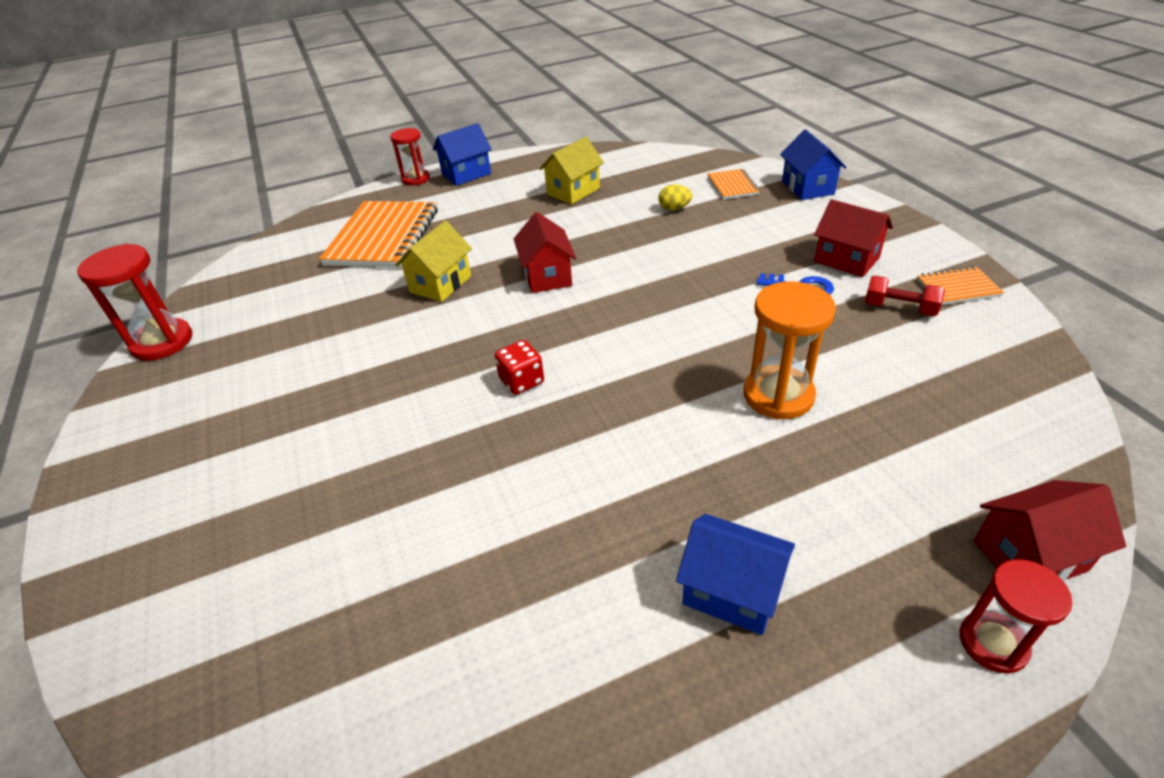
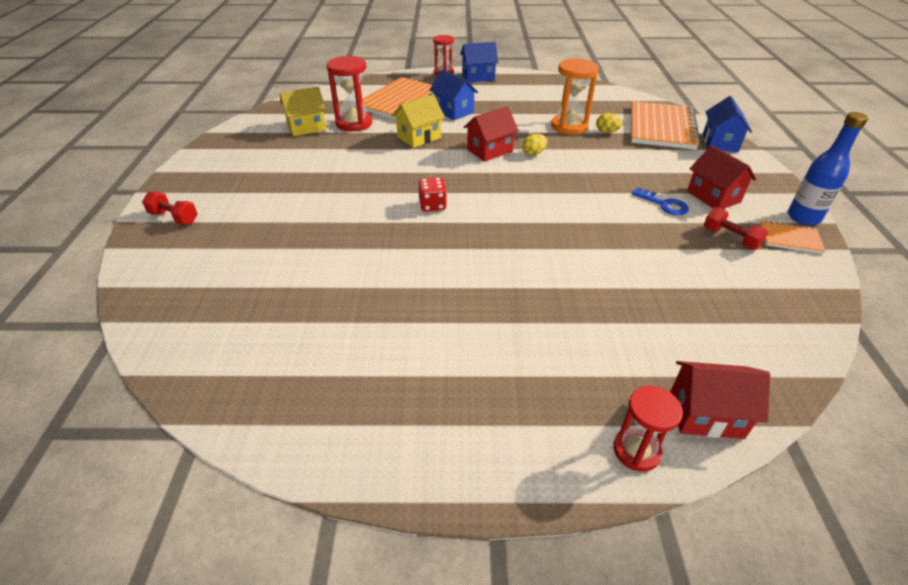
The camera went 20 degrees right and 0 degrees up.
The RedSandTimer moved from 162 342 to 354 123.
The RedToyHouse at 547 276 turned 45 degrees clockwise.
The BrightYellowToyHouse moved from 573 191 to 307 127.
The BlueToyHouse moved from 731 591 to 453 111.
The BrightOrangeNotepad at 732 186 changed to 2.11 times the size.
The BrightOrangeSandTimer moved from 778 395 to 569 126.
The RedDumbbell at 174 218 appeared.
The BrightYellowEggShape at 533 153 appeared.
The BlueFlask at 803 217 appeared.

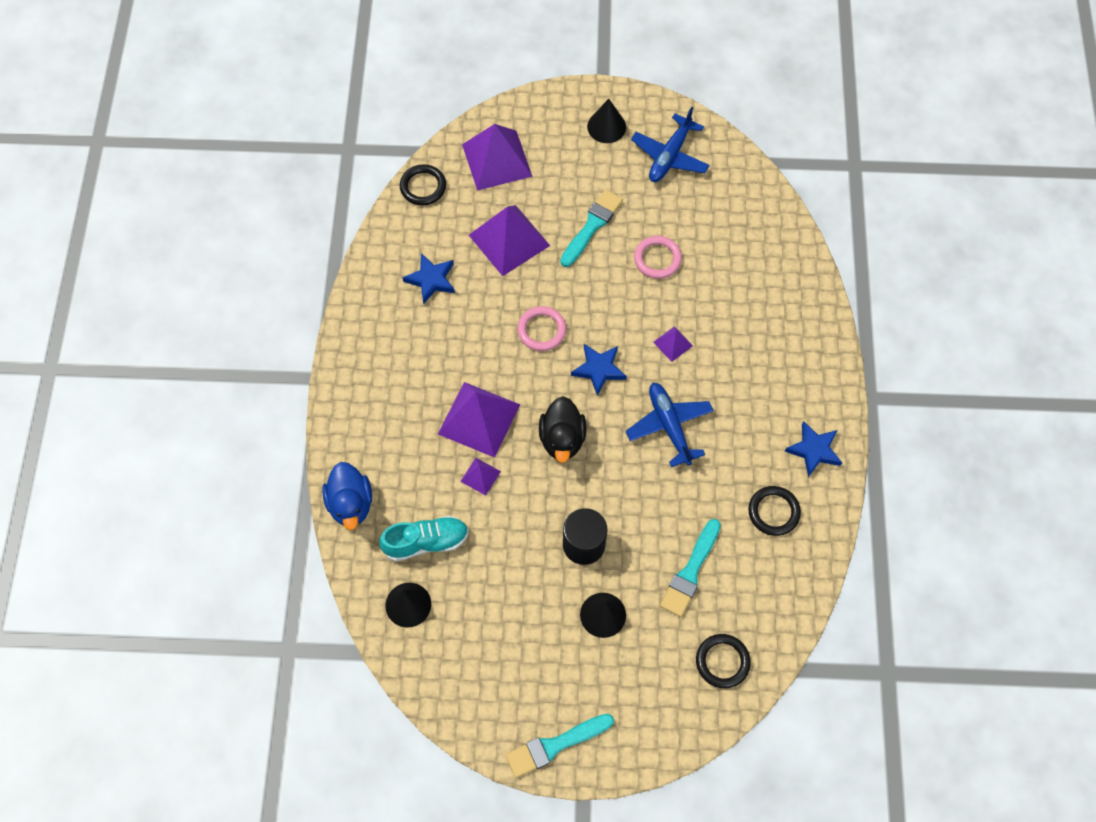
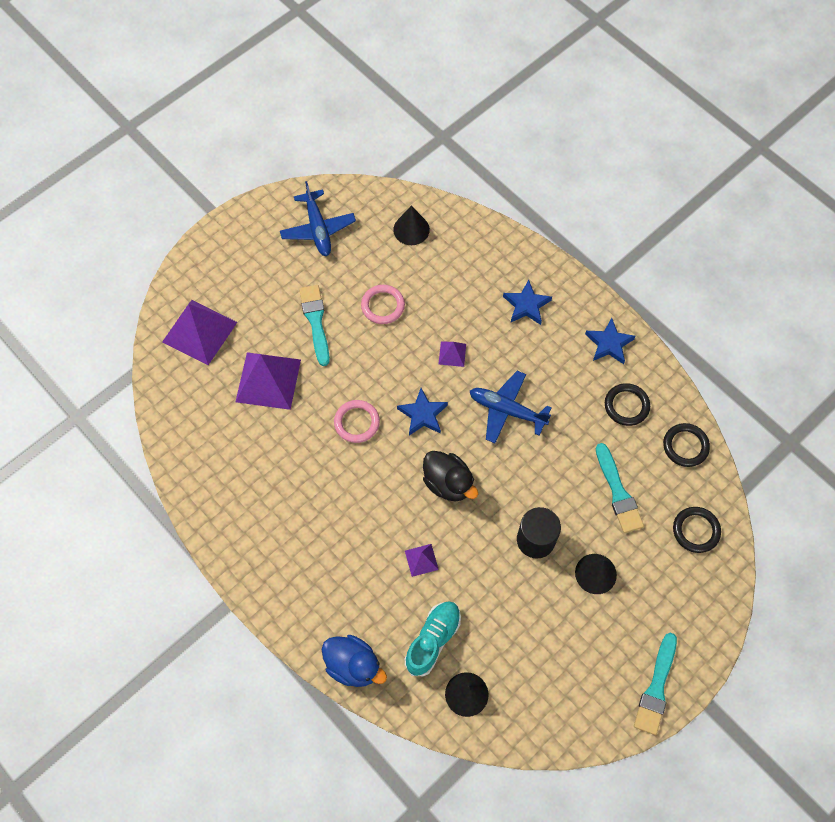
The camera went 45 degrees left and 0 degrees up.
The EbonyTorus moved from 423 187 to 685 446.
The BlueFivePointedStar moved from 431 280 to 526 305.
The VioletPyramidShape at 479 419 disappeared.
The EbonyConeShape moved from 606 126 to 411 229.

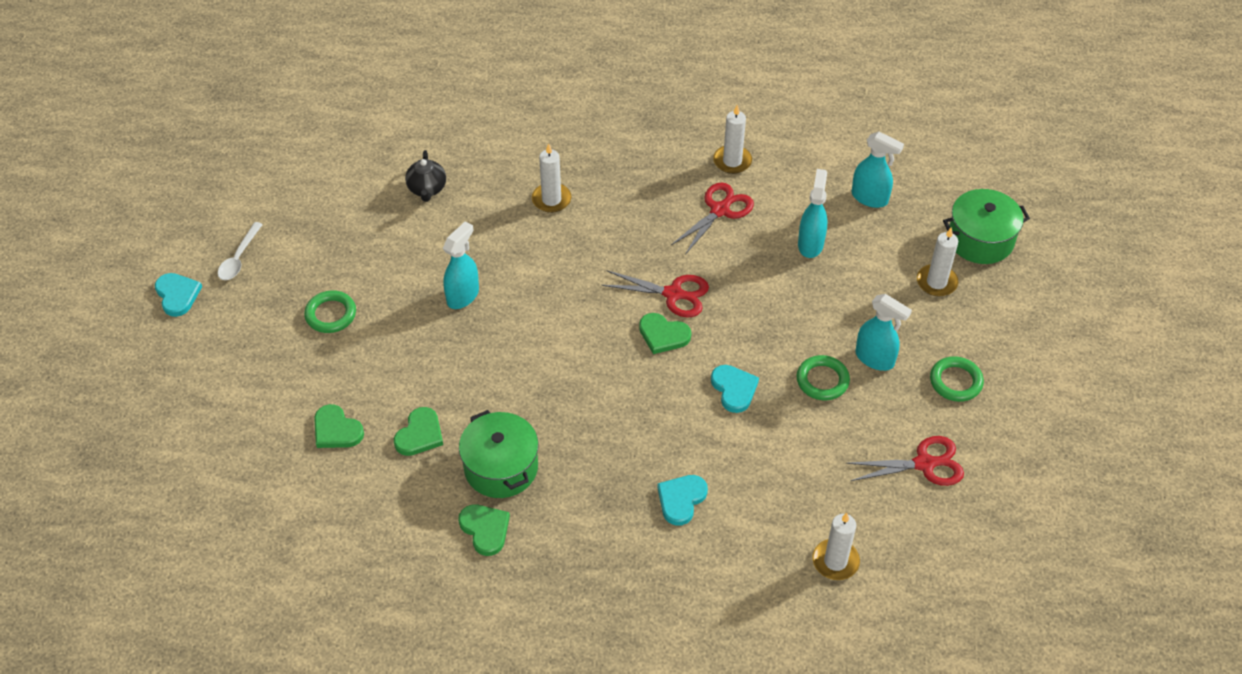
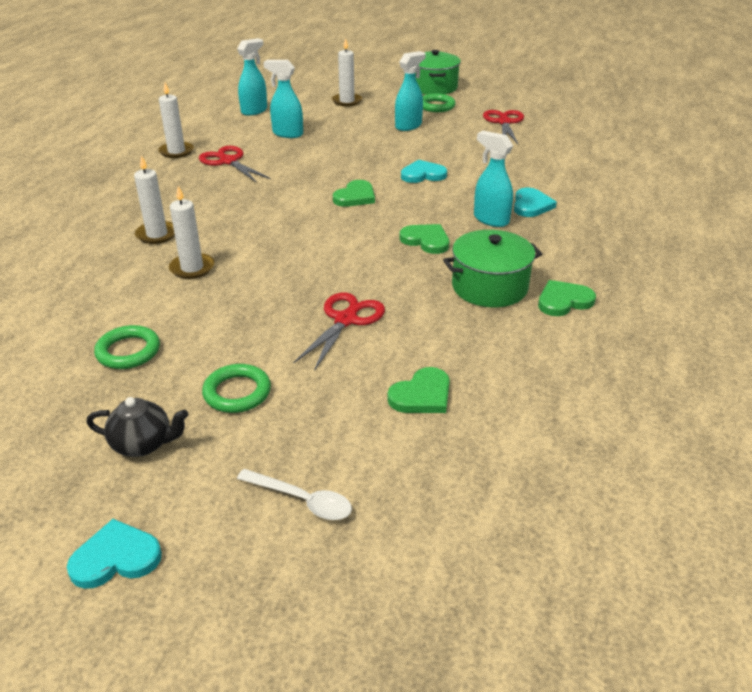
The camera went 80 degrees left and 15 degrees down.
The WhiteSpoon moved from 239 258 to 302 500.
The EmeraldLoveHeart moved from 420 434 to 426 240.
The EbonyTeaPot moved from 427 189 to 143 444.
The TealSprayBottle moved from 463 295 to 490 219.
The RedScissors moved from 673 294 to 346 320.
The TealLoveHeart at 681 499 turned 120 degrees counterclockwise.
The EmeraldTorus moved from 822 380 to 128 351.
The WhiteCandle moved from 835 561 to 192 268.
The EmeraldPot moved from 980 240 to 433 87.

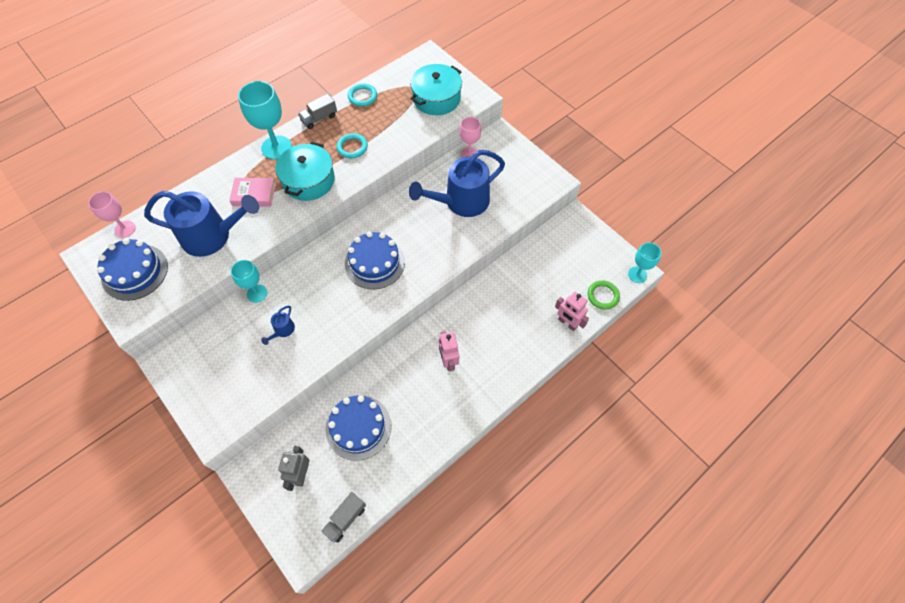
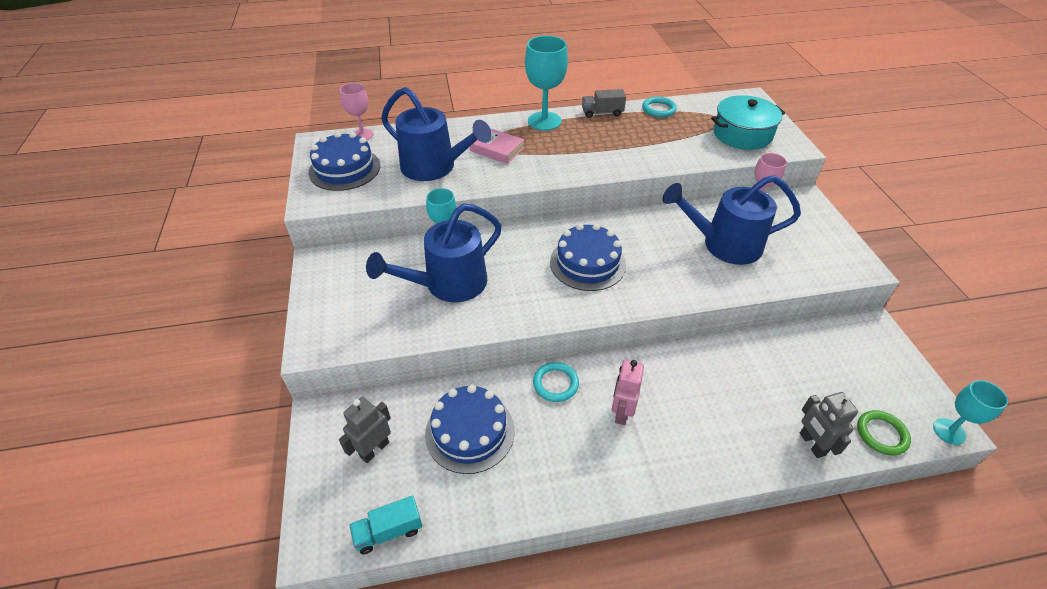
The camera went 30 degrees right and 15 degrees down.
The BlueWateringCan at 282 331 changed to 2.44 times the size.
The TealPot at 308 180 disappeared.
The GreyToyTruck at 345 519 became the TealToyTruck at 389 531.
The TealTorus moved from 352 147 to 555 383.
The RosyToyRobot at 567 323 became the GreyToyRobot at 811 444.

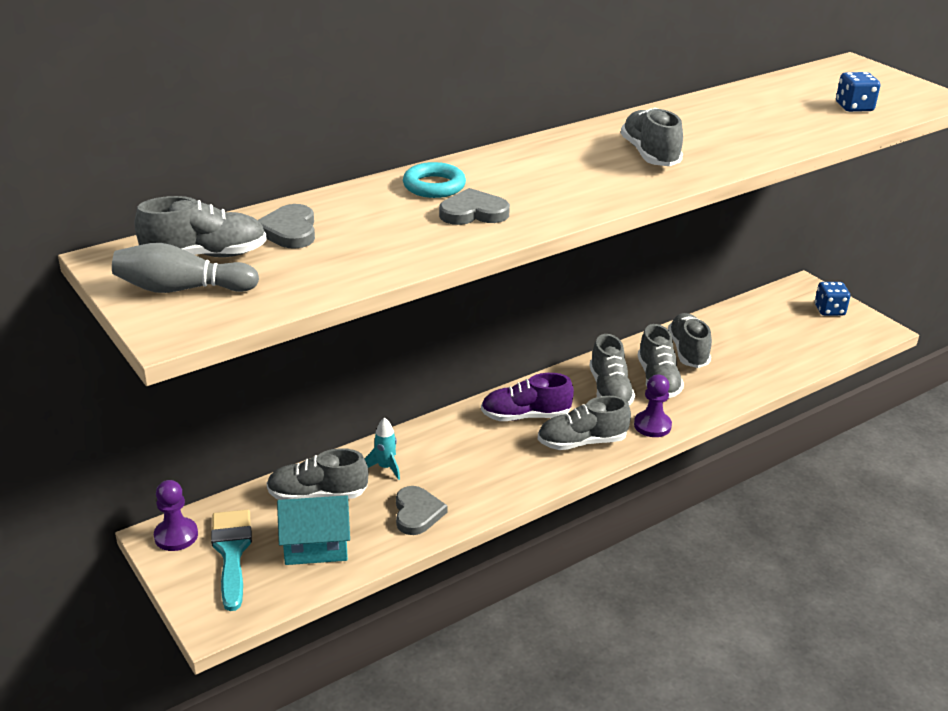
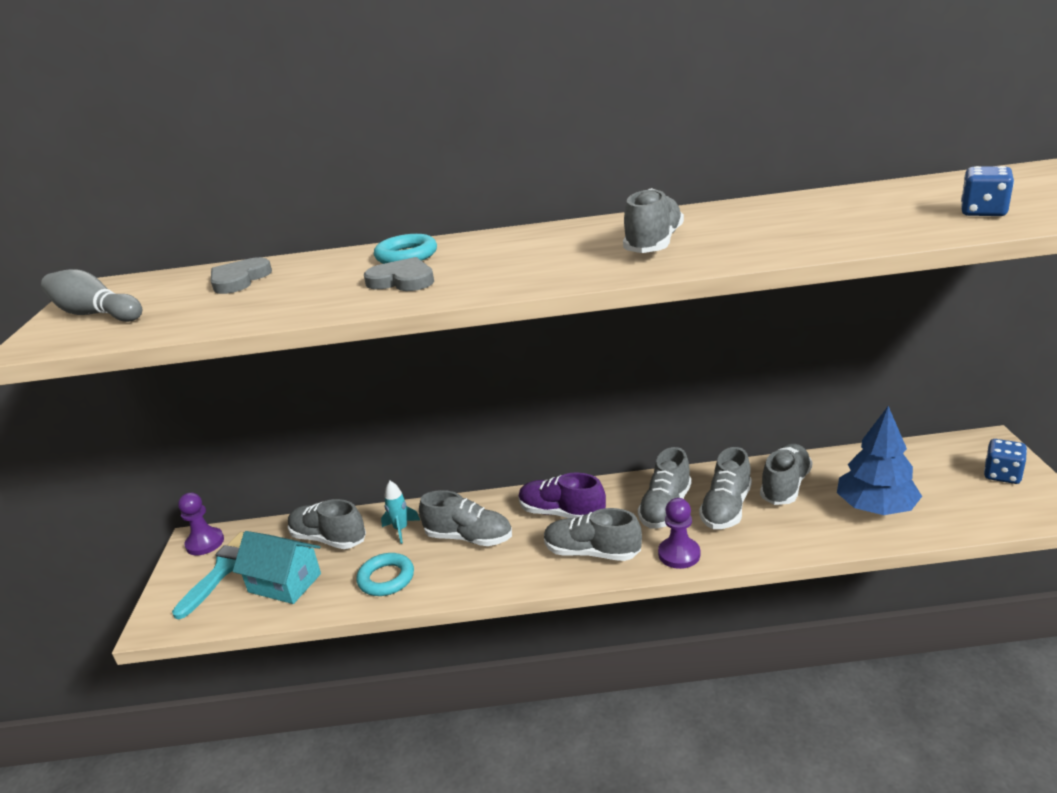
The camera went 35 degrees right and 5 degrees down.
The GreyShoe moved from 205 255 to 469 538.
The GreyLoveHeart at 417 513 was replaced by the TealTorus at 386 578.
The BlueTree at 876 508 appeared.

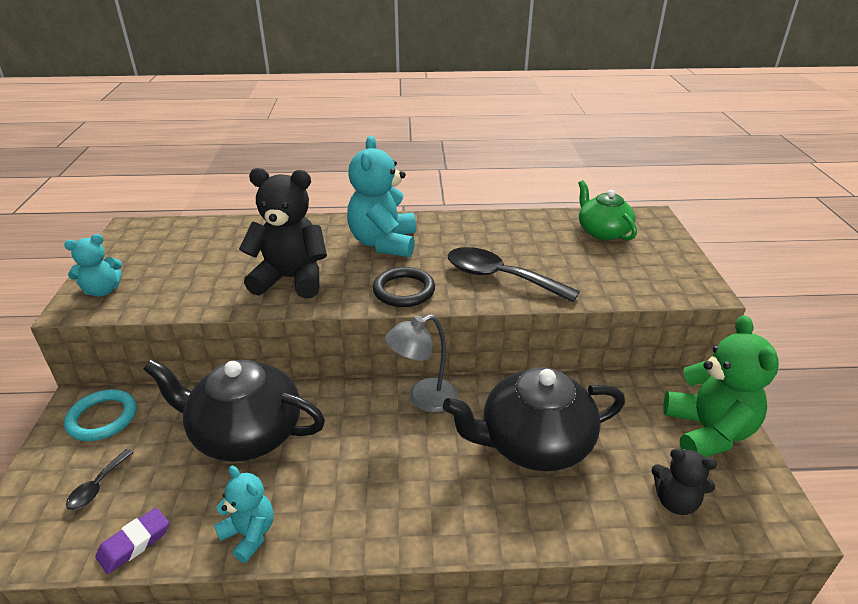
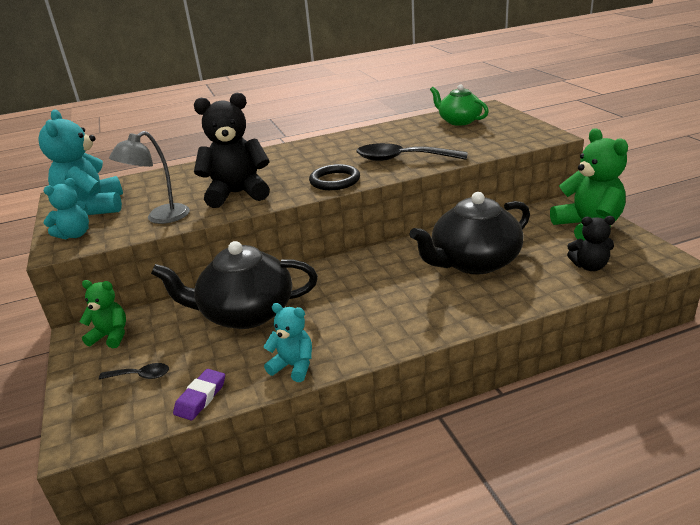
The camera went 15 degrees left and 5 degrees down.
The TealTorus at 102 418 was replaced by the EmeraldTeddyBear at 111 336.
The EbonySpoon at 97 486 turned 90 degrees counterclockwise.
The TealTeddyBear moved from 384 243 to 93 207.
The GreyReadingLamp moved from 423 399 to 160 218.

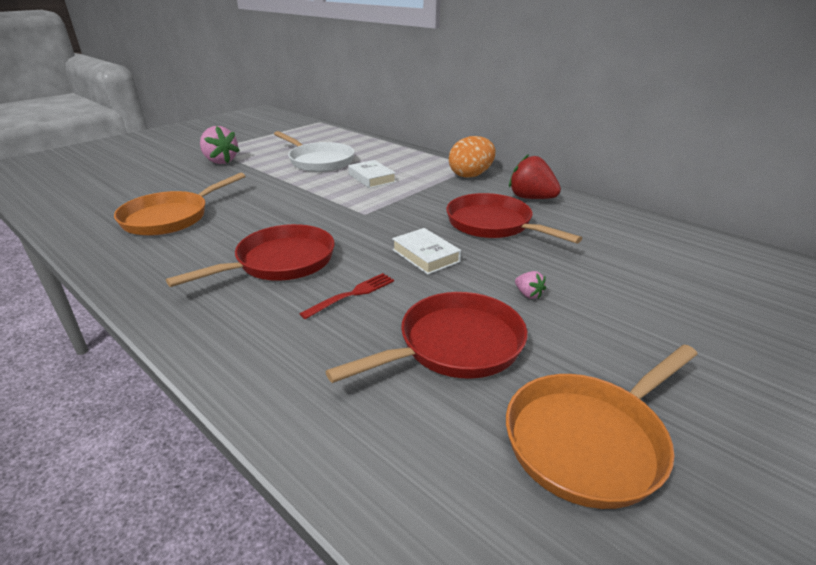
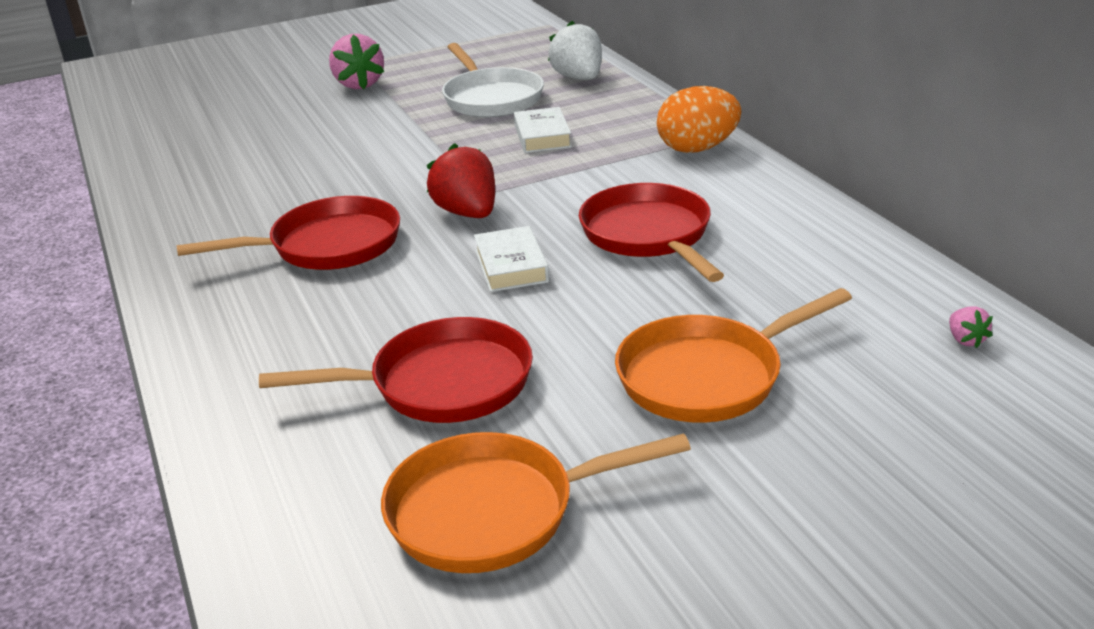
The camera went 25 degrees right and 0 degrees up.
The BrightOrangeSkillet moved from 170 217 to 707 376.
The RedFork at 352 294 disappeared.
The RedBerry moved from 531 198 to 467 213.
The RosyBerry moved from 528 294 to 965 340.
The WhiteBerry at 578 78 appeared.

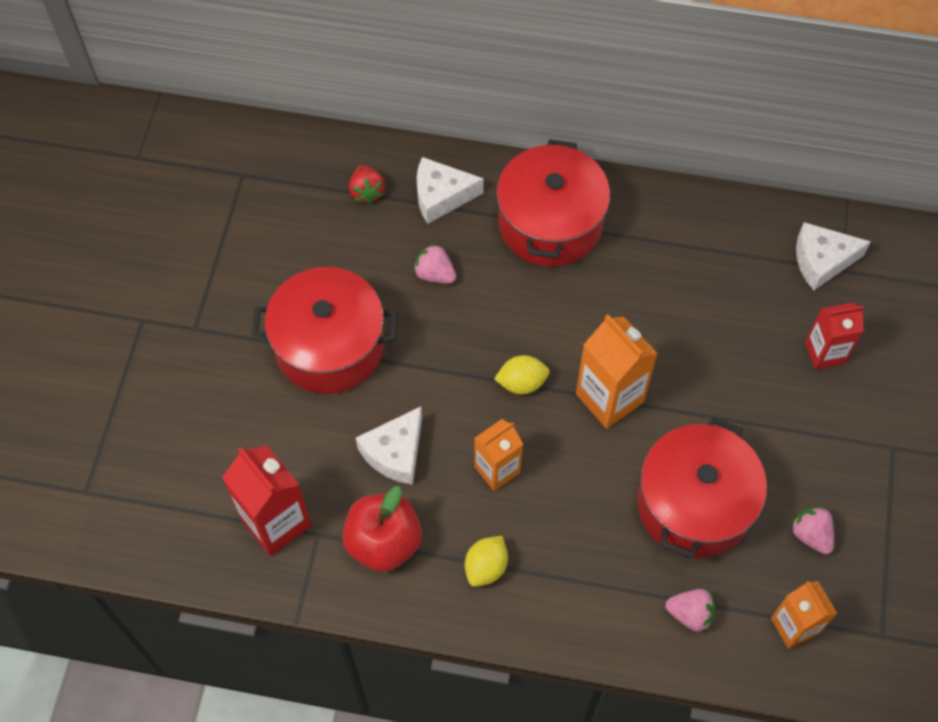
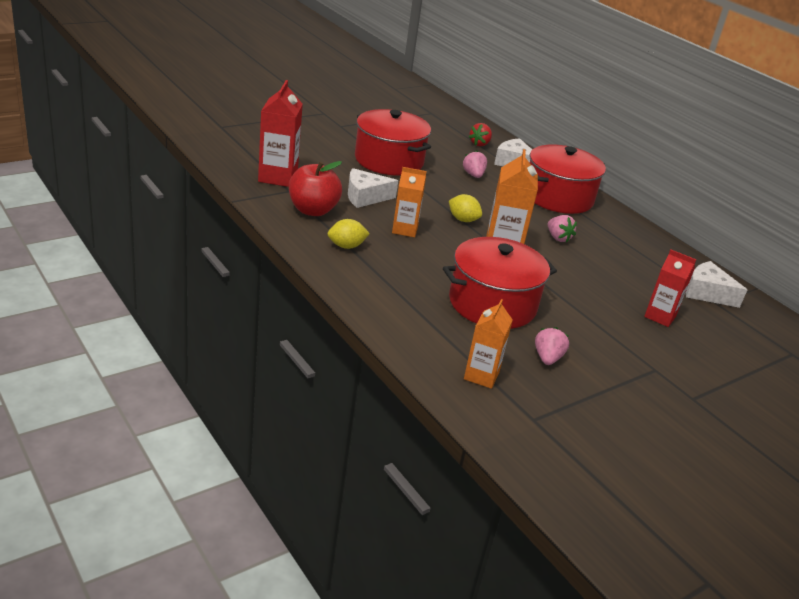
The camera went 40 degrees right and 30 degrees down.
The RosyBerry moved from 690 614 to 558 238.

